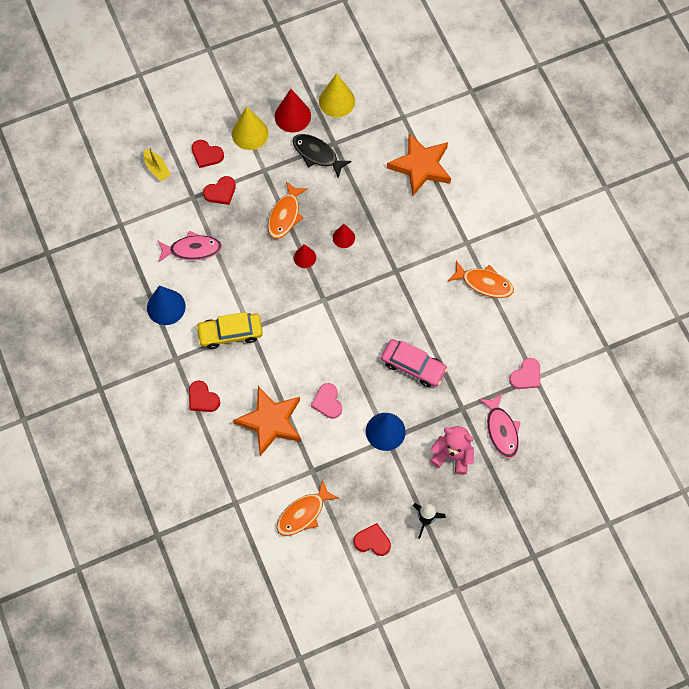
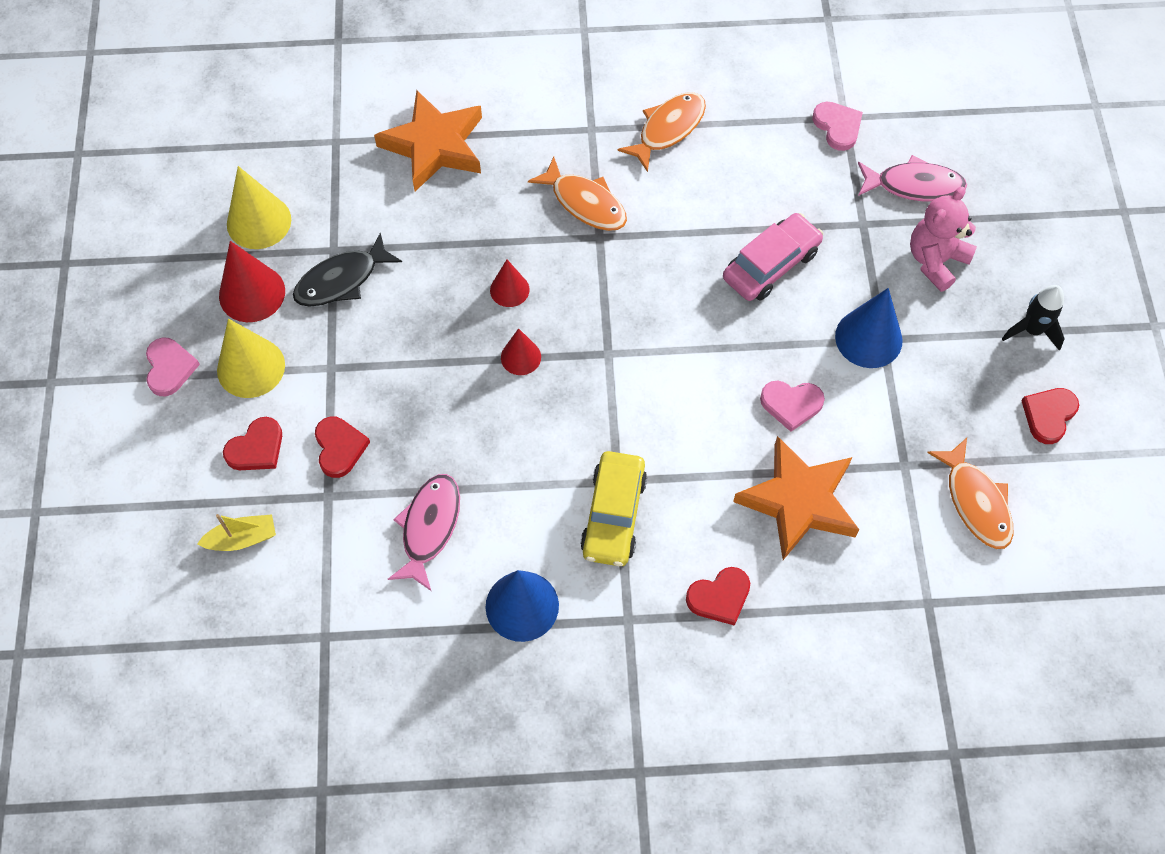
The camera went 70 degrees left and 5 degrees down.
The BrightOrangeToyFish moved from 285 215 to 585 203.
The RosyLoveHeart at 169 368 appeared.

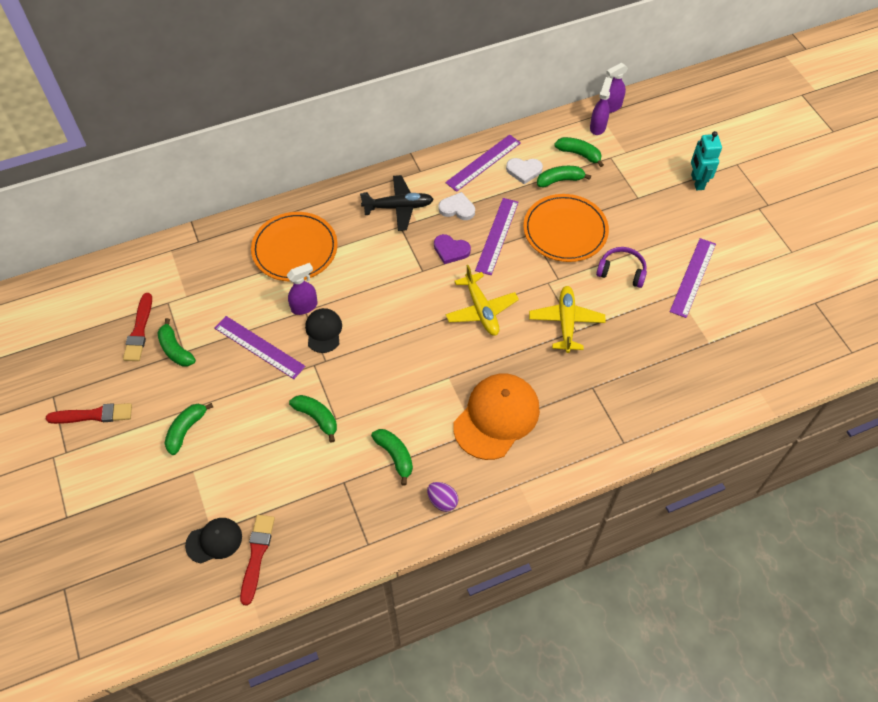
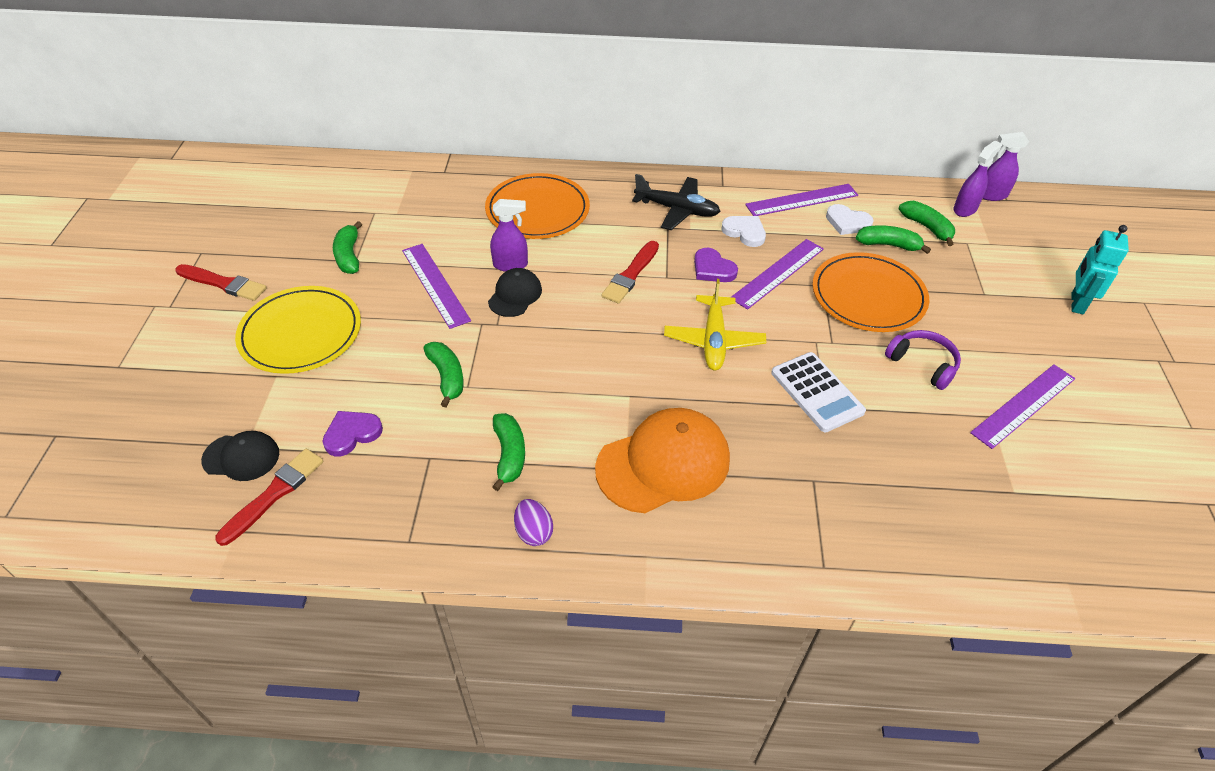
The camera went 25 degrees right and 10 degrees down.
The RedBrush moved from 139 330 to 631 274.
The EmeraldBanana at 186 430 was replaced by the BrightYellowDinnerPlate at 301 333.
The BrightYellowPlane at 566 322 was replaced by the WhiteCalculator at 817 392.
The VioletLoveHeart at 352 434 appeared.

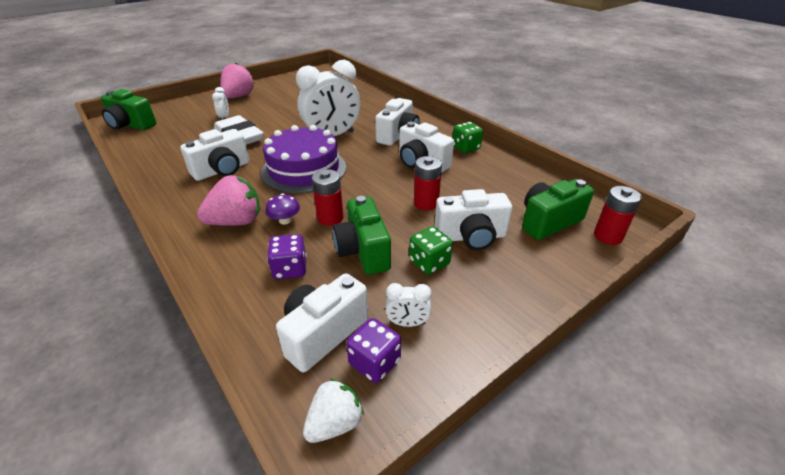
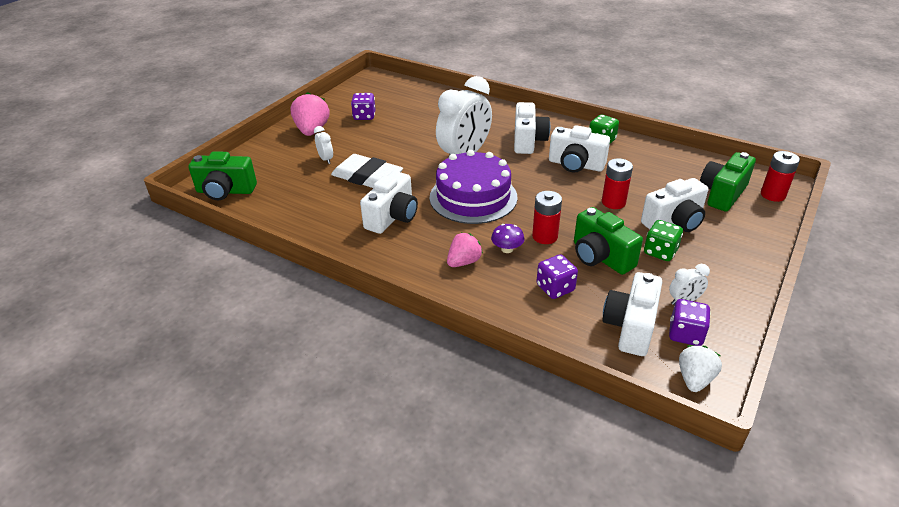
The camera went 20 degrees left and 0 degrees up.
The RosyBerry at 236 221 changed to 0.65 times the size.
The VioletDie at 364 116 appeared.

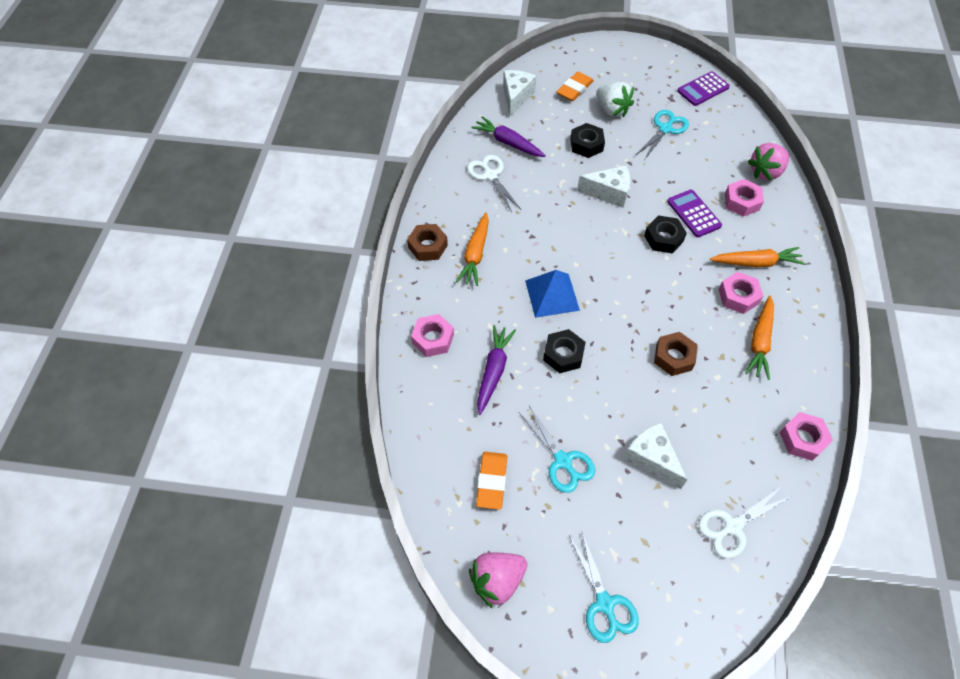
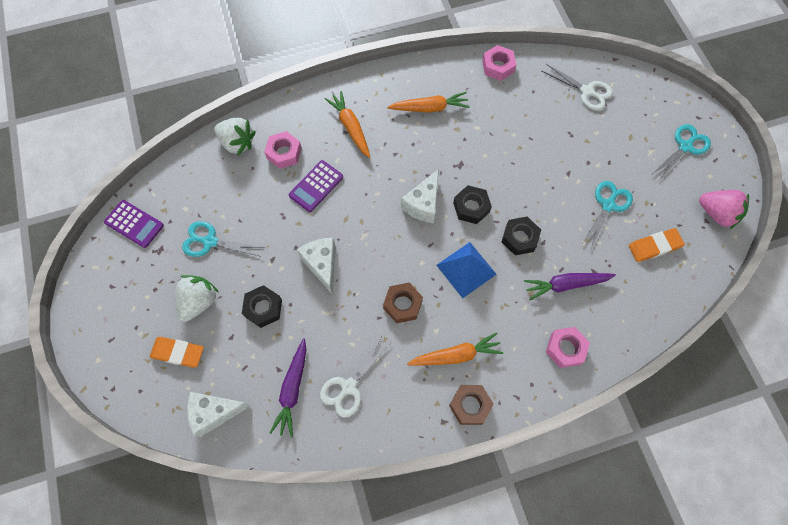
The camera went 115 degrees left and 10 degrees up.
The WhitePieceOfCheese moved from 651 458 to 423 204.
The EbonyHexagonNut moved from 663 238 to 471 207.
The BrownHexagonNut moved from 673 357 to 402 305.
The RosyHexagonNut at 738 296 disappeared.
The RosyBerry at 765 172 became the WhiteBerry at 237 143.

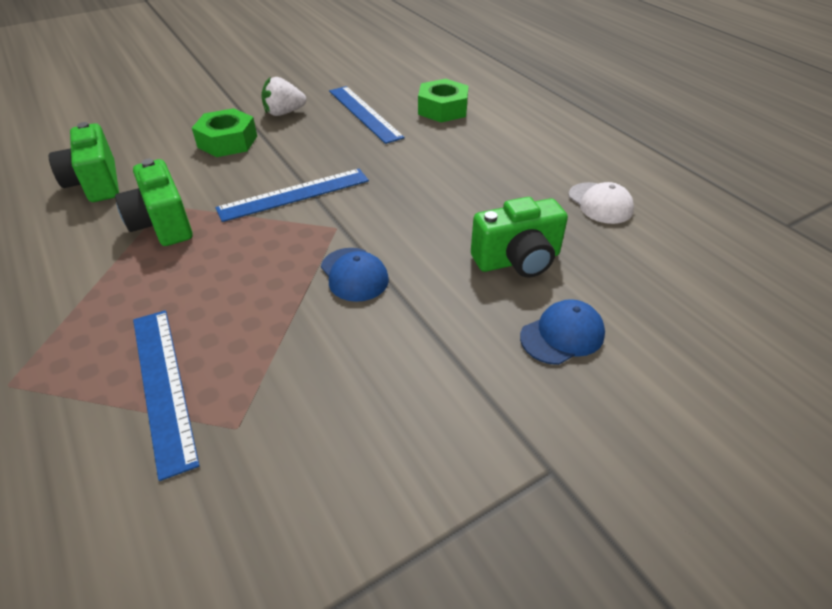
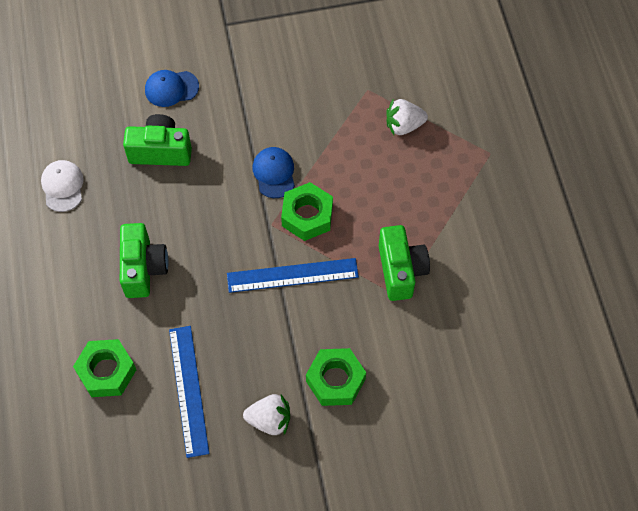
The camera went 160 degrees left and 20 degrees up.
The EmeraldPhotoCamera moved from 96 183 to 143 268.
The BlueStraightedge at 163 385 was replaced by the WhiteBerry at 404 125.
The EmeraldHexagonNut at 307 216 appeared.

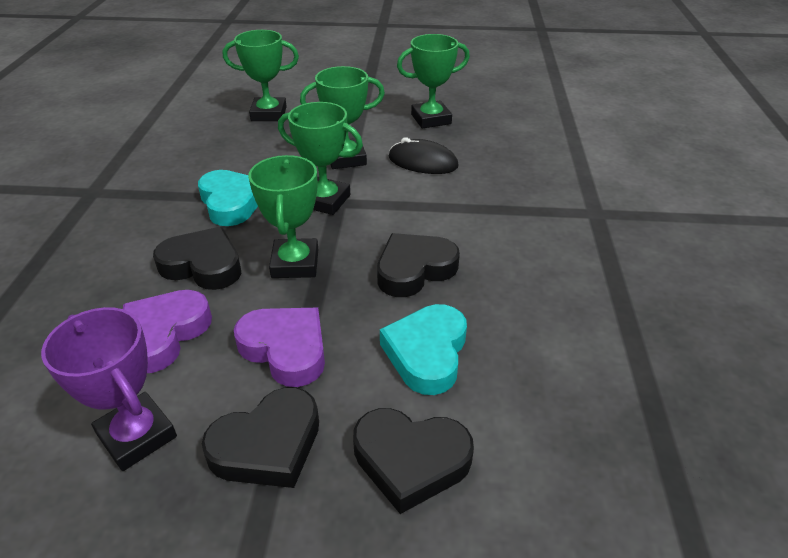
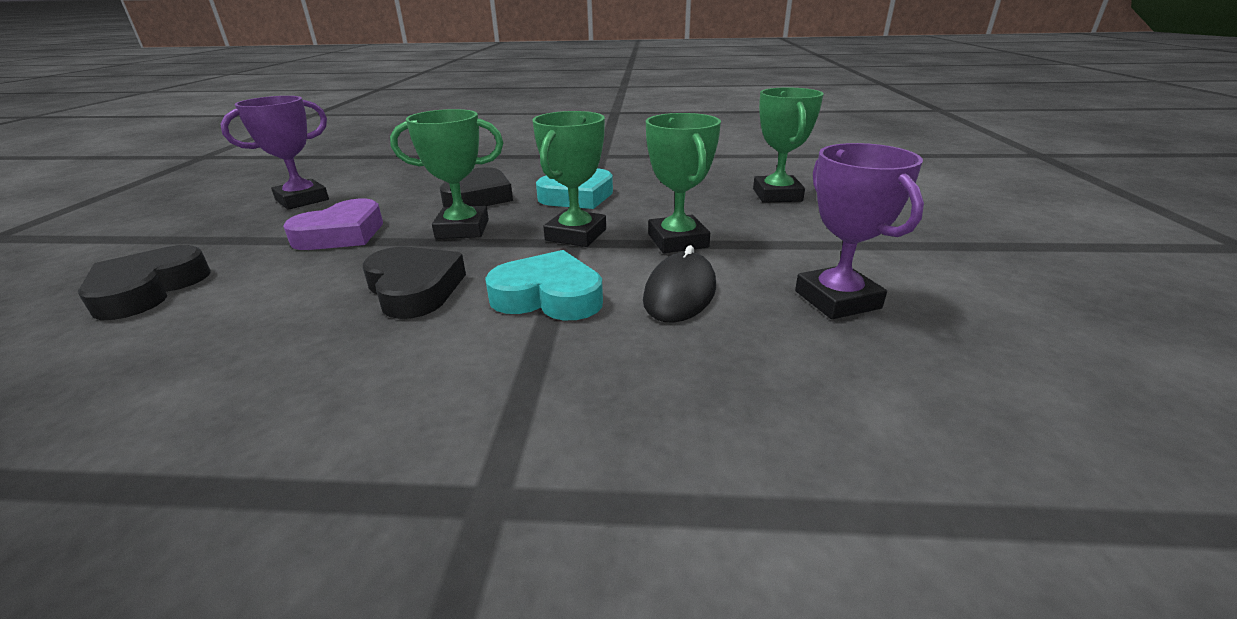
The camera went 90 degrees right and 10 degrees down.
The VioletLoveHeart at 164 334 disappeared.
The EbonyLoveHeart at 268 445 disappeared.
The TealLoveHeart moved from 427 353 to 548 296.
The EmeraldAwardCup at 431 119 became the VioletAwardCup at 837 299.

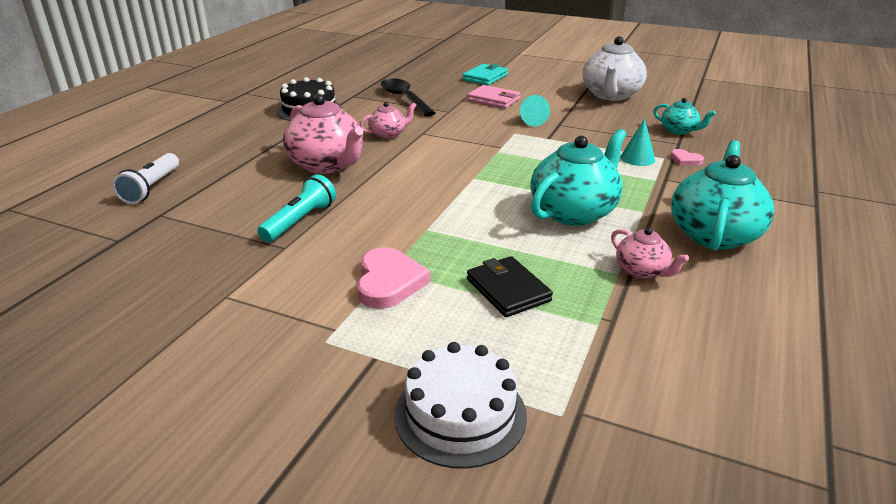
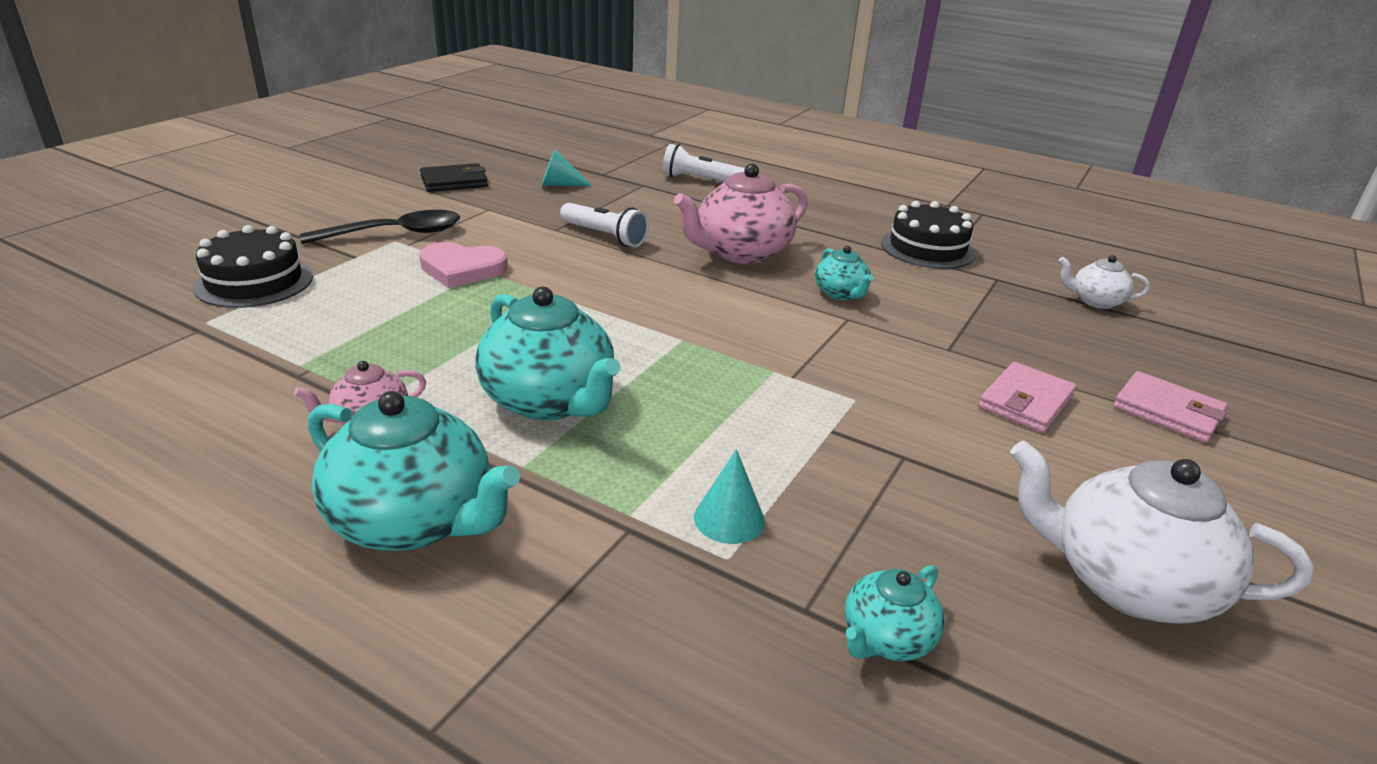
The camera went 95 degrees right and 0 degrees up.
The TealTorch at 300 221 became the WhiteTorch at 604 236.
The RosyTeaPot at 388 134 became the TealTeaPot at 841 294.
The EbonySpoon moved from 404 99 to 395 234.
The WhiteCake at 460 414 became the EbonyCake at 254 282.
The TealWallet at 485 77 became the RosyWallet at 1167 411.
The EbonyWallet moved from 508 290 to 454 182.
The TealConeShape moved from 531 121 to 559 185.
The RosyLoveHeart at 685 160 disappeared.
The WhiteTeaPot at 1095 301 appeared.

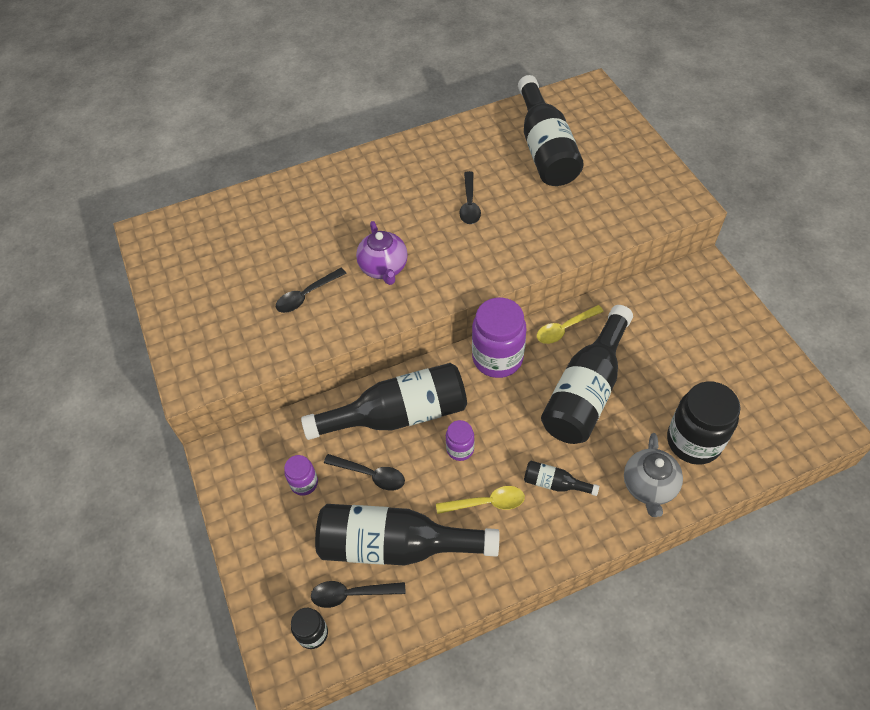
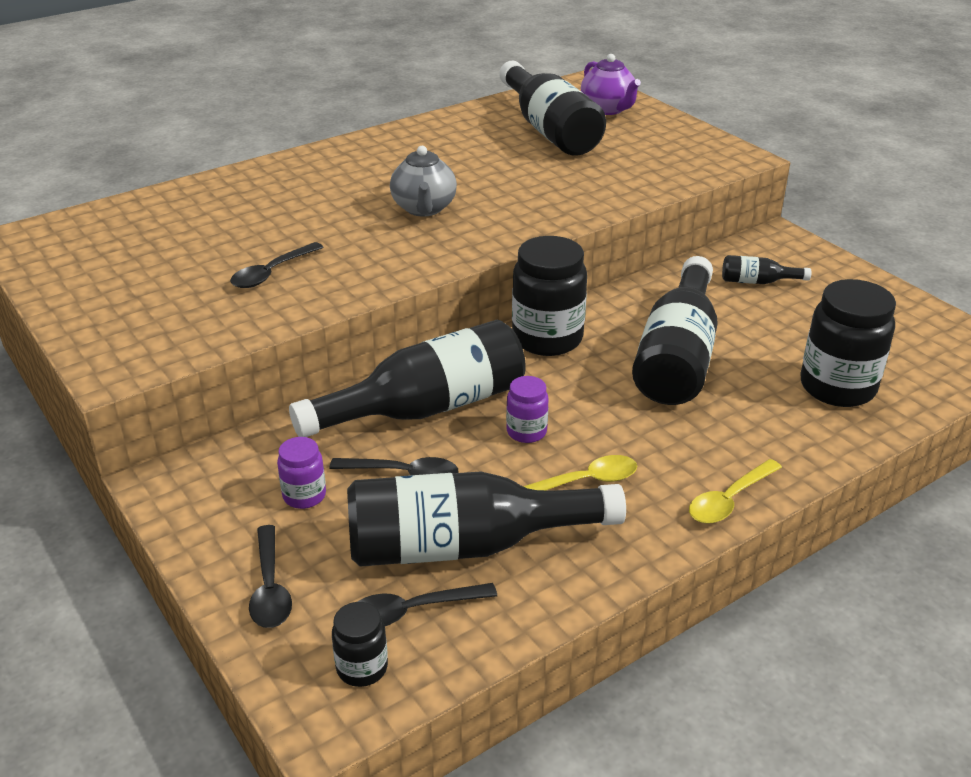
The camera went 15 degrees left and 20 degrees down.
The VioletTeaPot moved from 384 268 to 608 109.
The EbonySpoon moved from 469 204 to 270 587.
The VioletJamJar at 497 358 became the EbonyJamJar at 547 339.
The EbonyFlask moved from 554 483 to 757 282.
The BrightYellowSpoon moved from 565 328 to 729 500.
The GreyTeaPot moved from 649 487 to 424 209.

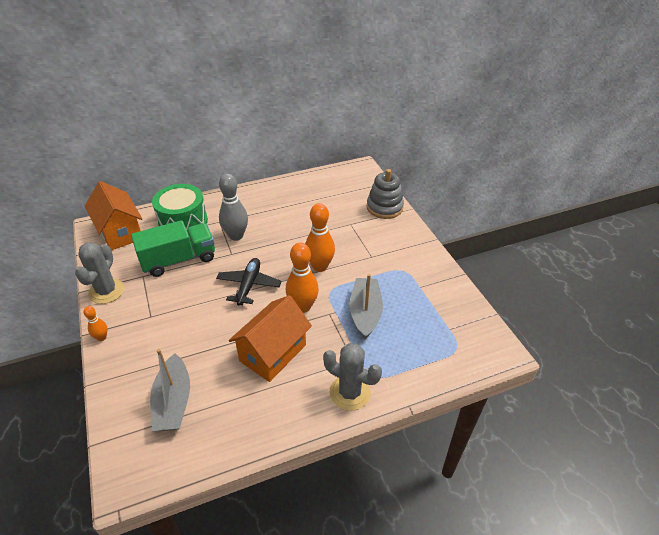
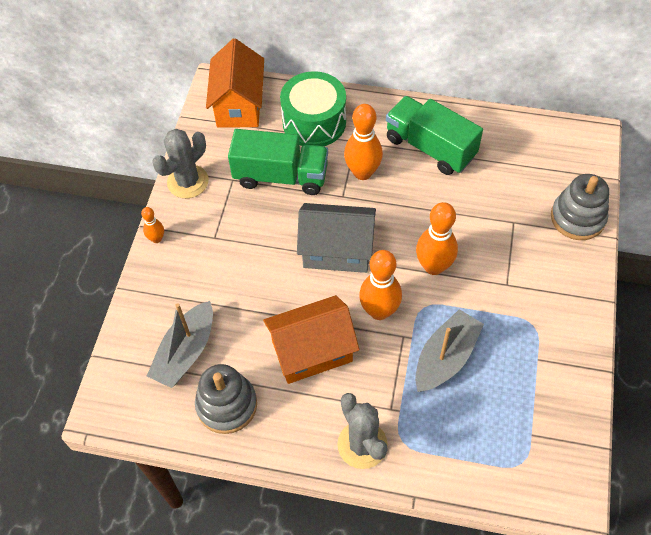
The camera went 35 degrees right and 15 degrees up.
The EbonyPlane at 249 285 was replaced by the GreyToyHouse at 337 250.
The GreyTenpin at 236 236 became the BrightOrangeTenpin at 362 172.
The GreyRingStacker at 227 405 appeared.
The EmeraldToyTruck at 430 147 appeared.

